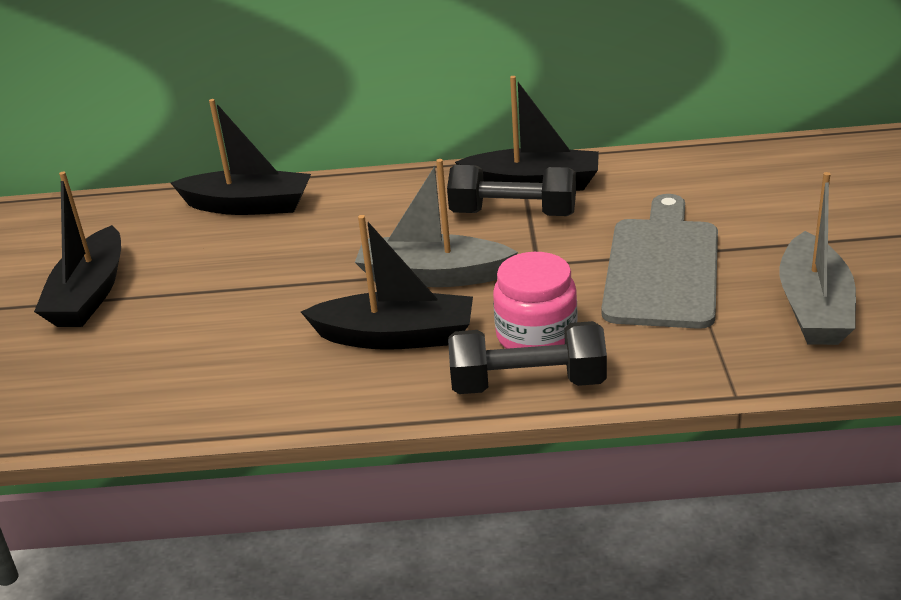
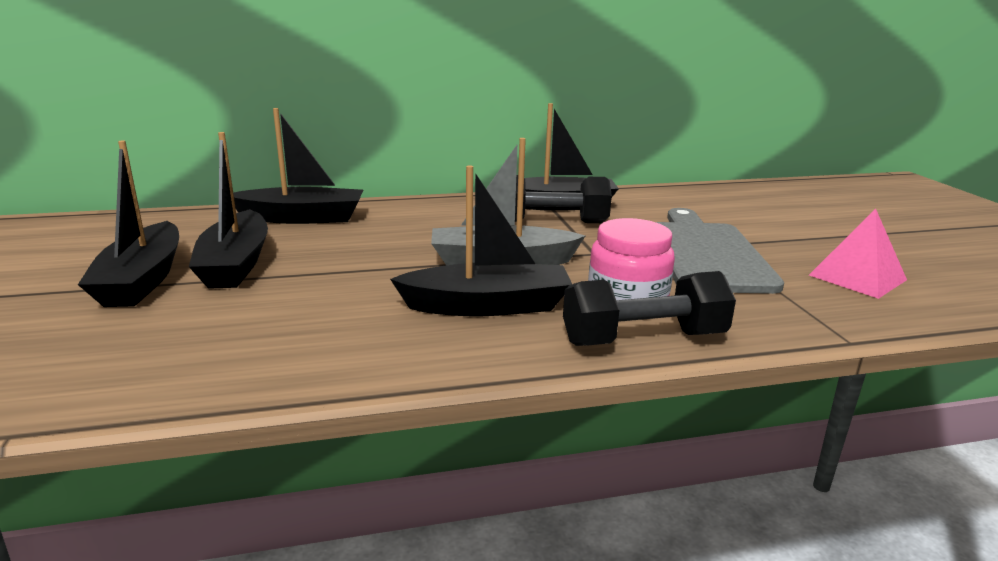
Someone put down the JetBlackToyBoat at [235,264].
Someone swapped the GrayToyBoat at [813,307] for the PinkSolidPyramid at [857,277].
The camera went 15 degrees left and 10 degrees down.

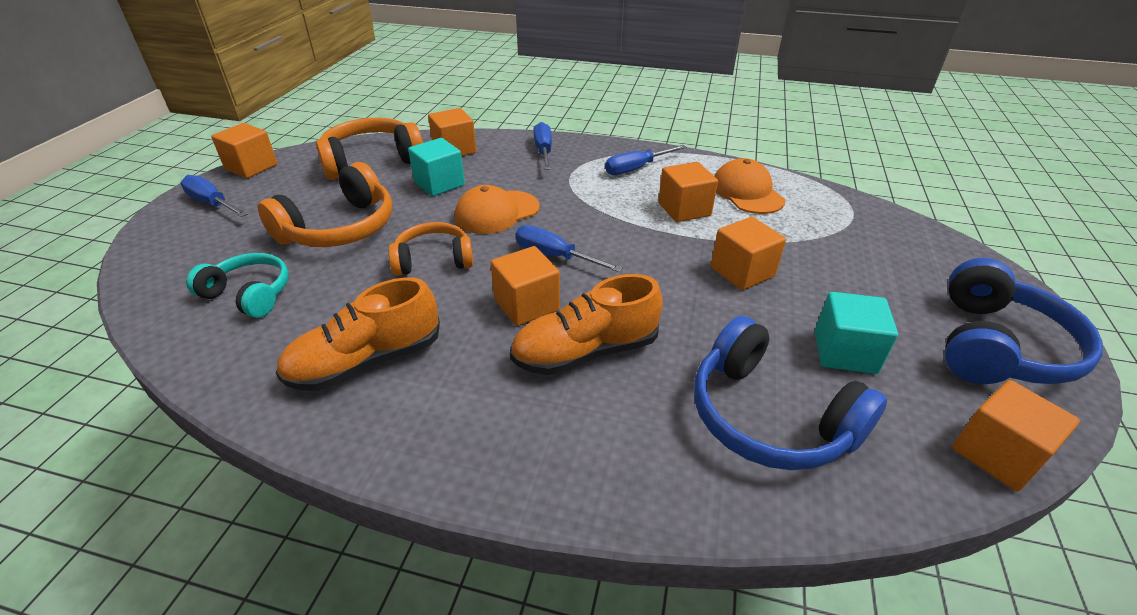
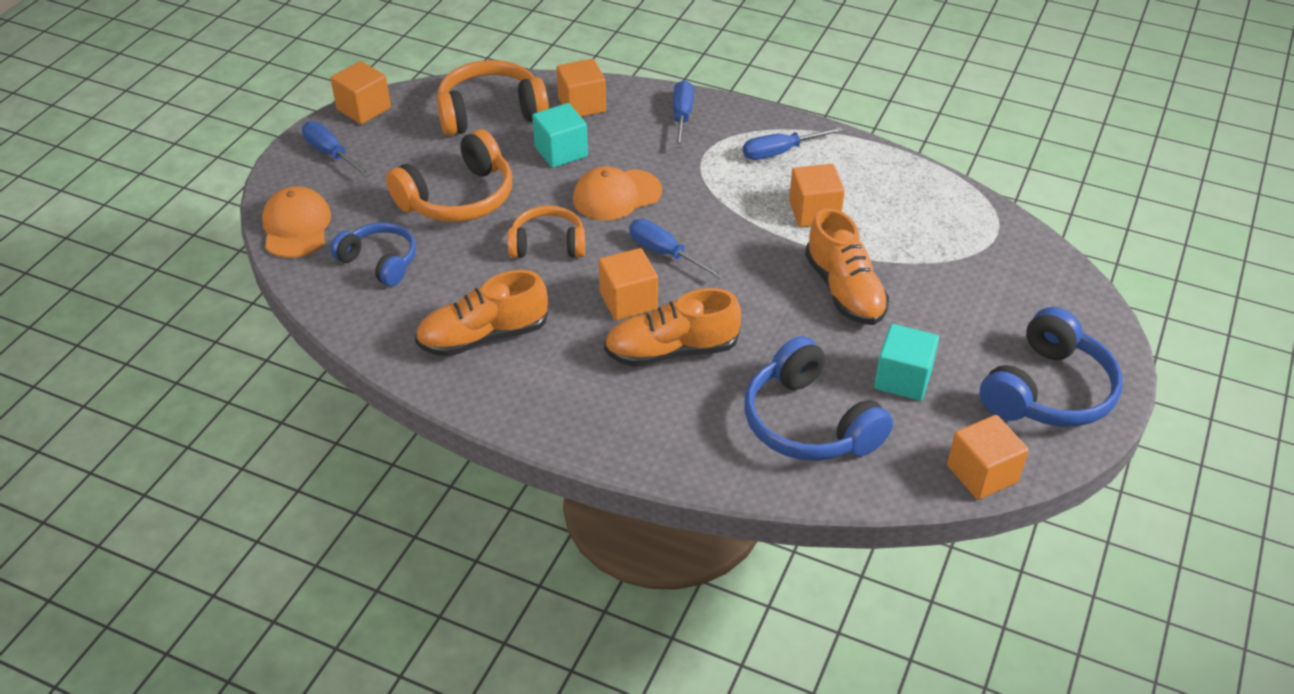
Someone carried the OrangeColouredPeakedCap from [747,192] to [296,226].
Someone swapped the OrangeColouredSolidCube at [742,272] for the OrangeColouredSneaker at [844,290].
Someone repainted the TurquoiseOverEarHeadphones at [249,294], which became the BlueOverEarHeadphones at [379,262].
The camera went 10 degrees right and 5 degrees up.

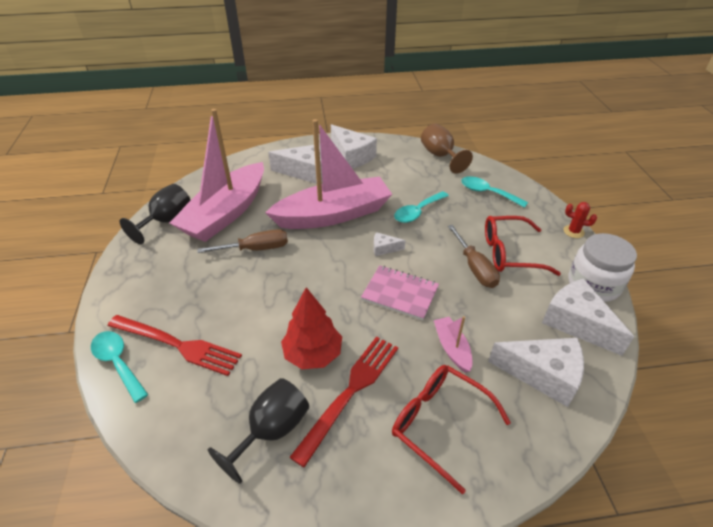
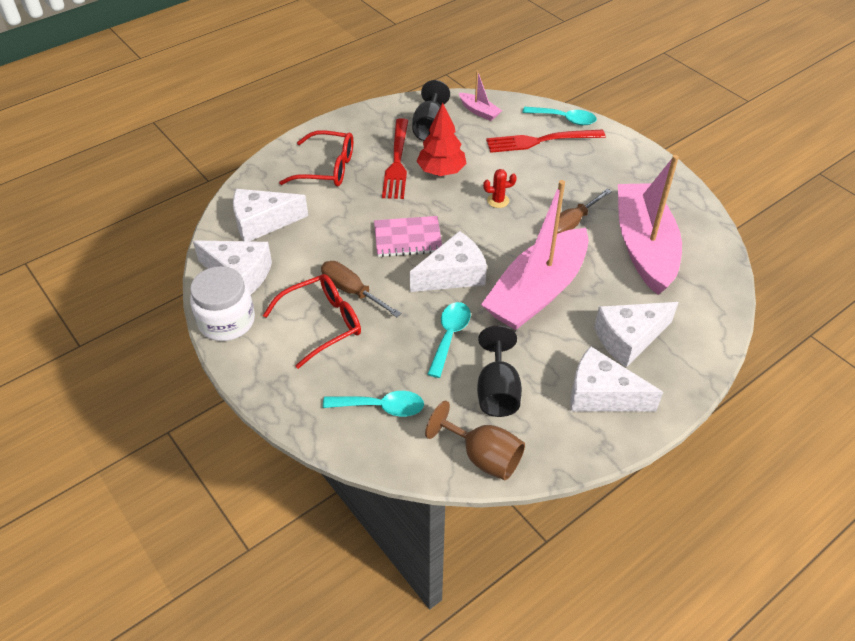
Someone carried the JetBlackGoblet from [167,221] to [497,391].
Someone carried the PinkToyBoat from [452,348] to [479,111].
Someone carried the CrimsonPricklyPlant from [573,231] to [498,201].
Someone scaled the PureWhiteCheeseWedge at [384,248] by 2.12.
The camera went 150 degrees right and 5 degrees up.

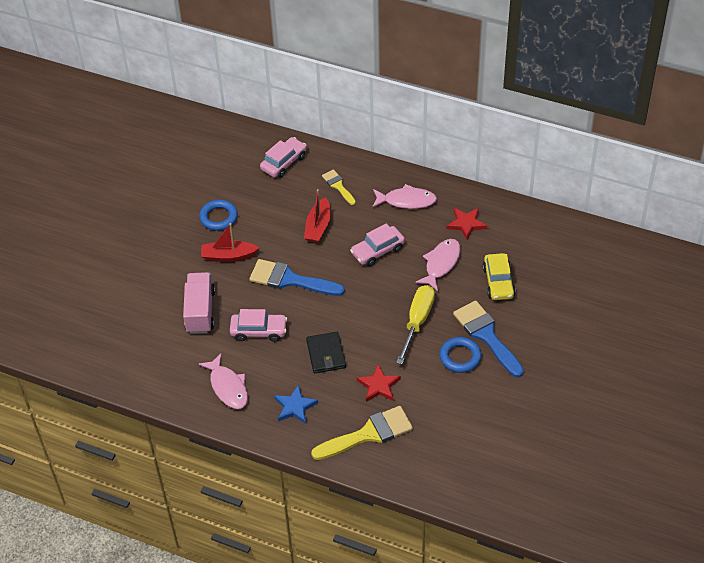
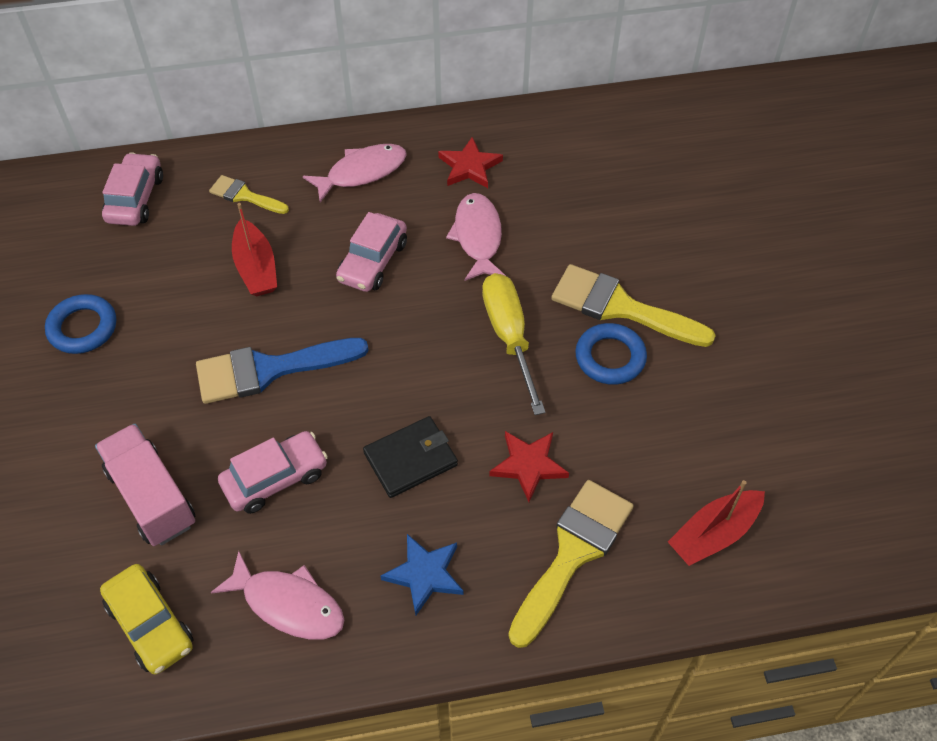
Someone carried the CrimsonToyBoat from [228,256] to [713,534].
Someone carried the YellowToyCar from [498,282] to [150,625].
Someone repainted the BlueBrush at [486,335], which became the YellowBrush at [620,307].
Someone rotated the JetBlackBillfold at [326,354] by 75 degrees counterclockwise.
The camera went 35 degrees left and 5 degrees up.

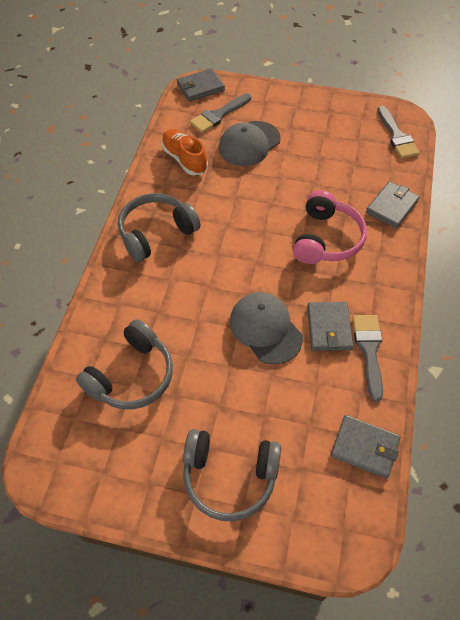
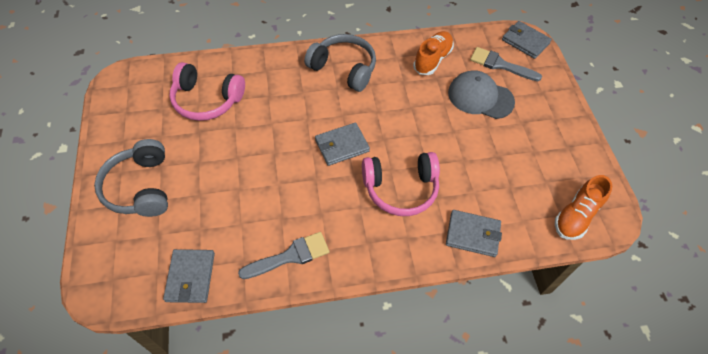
Someone took away the GrayPeakedCap at [265,329].
Someone carried the GrayBillfold from [329,328] to [342,146].
Someone swapped the GrayBrush at [397,136] for the OrangeColouredSneaker at [576,216].
Someone repainted the GrayOverEarHeadphones at [132,375], which became the PinkOverEarHeadphones at [207,100].
The camera went 65 degrees right and 0 degrees up.

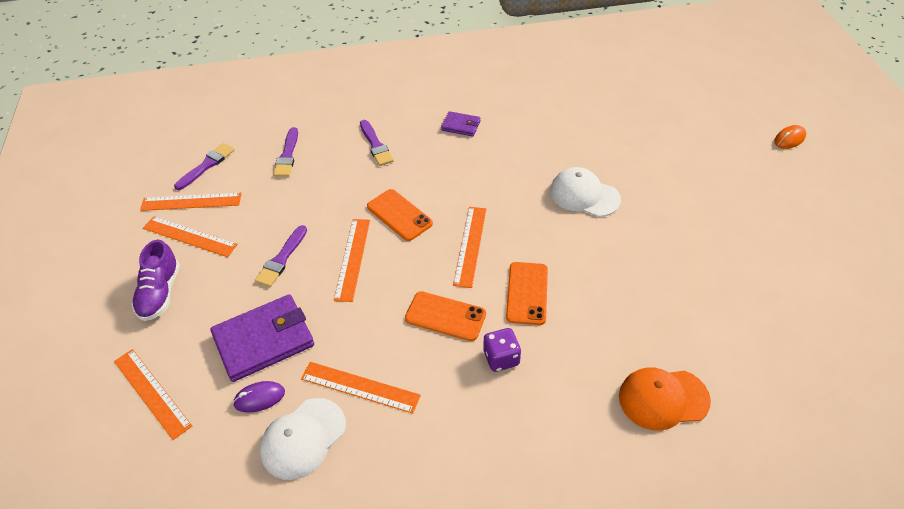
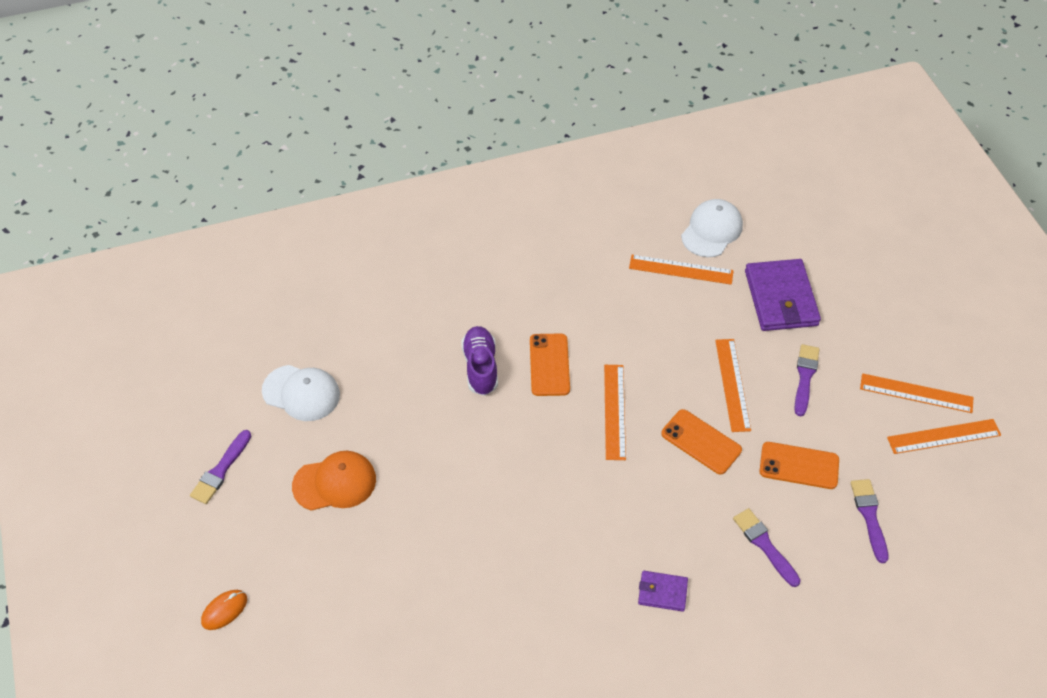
Someone took away the OrangeColouredStraightedge at [152,392].
Someone took away the RoyalPurpleMouse at [259,398].
Someone took away the RoyalPurpleGameDie at [501,358].
Someone carried the RoyalPurpleSneaker from [160,293] to [480,367].
Someone carried the RoyalPurpleBrush from [207,165] to [221,470].
Someone carried the OrangeColouredPhone from [445,316] to [799,465].
Someone carried the PureWhitePeakedCap from [584,195] to [301,393].
Someone carried the OrangeColouredPeakedCap from [663,399] to [335,483].
Someone rotated the RoyalPurpleBillfold at [264,340] by 60 degrees counterclockwise.
The camera went 170 degrees right and 5 degrees up.

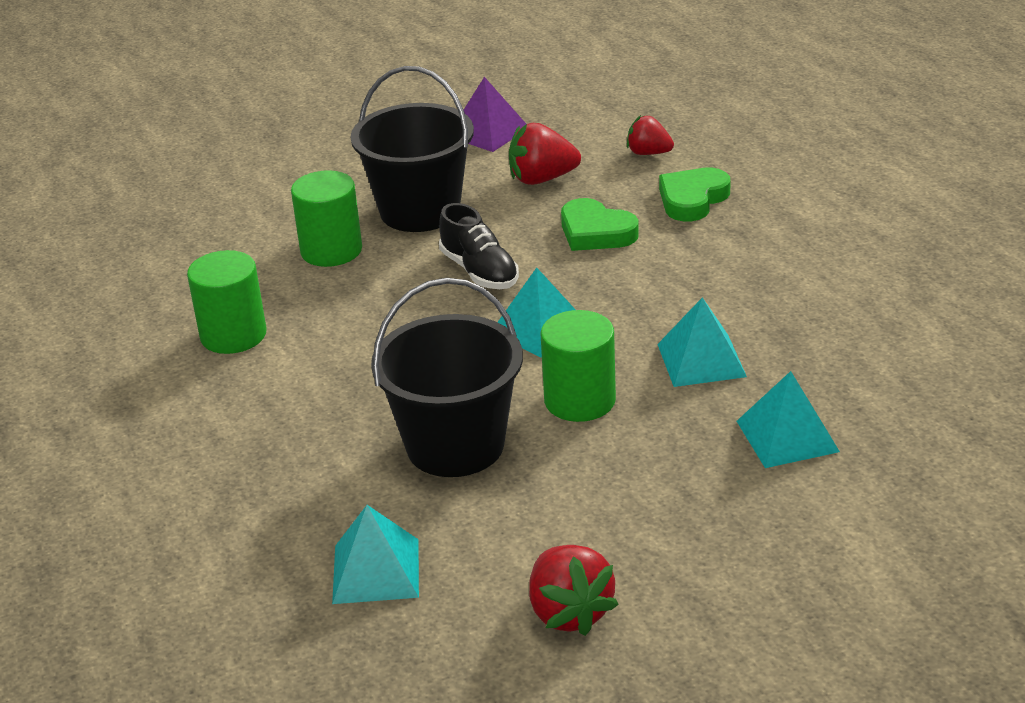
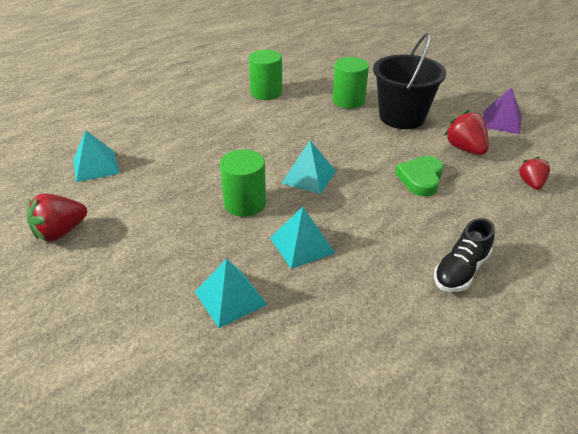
Someone took away the JetBlackBucket at [455,445].
Someone took away the LeafGreenHeartShape at [692,199].
Someone carried the JetBlackSneaker from [479,271] to [460,270].
The camera went 70 degrees right and 5 degrees up.

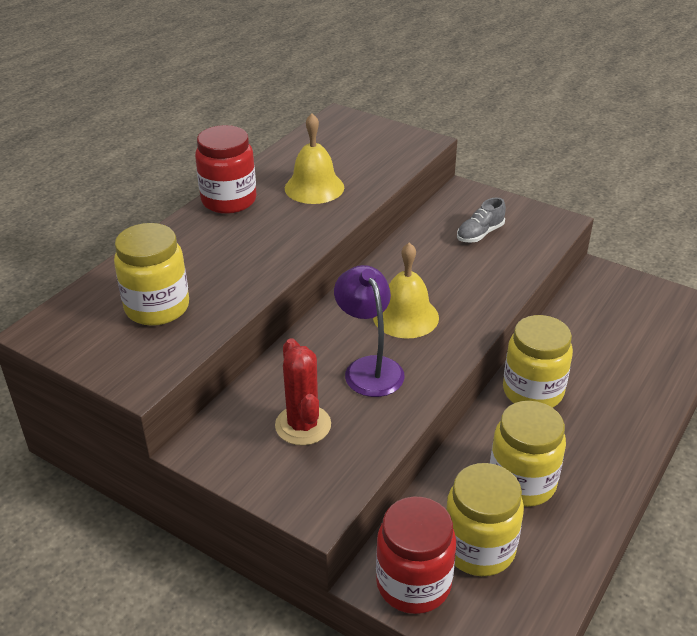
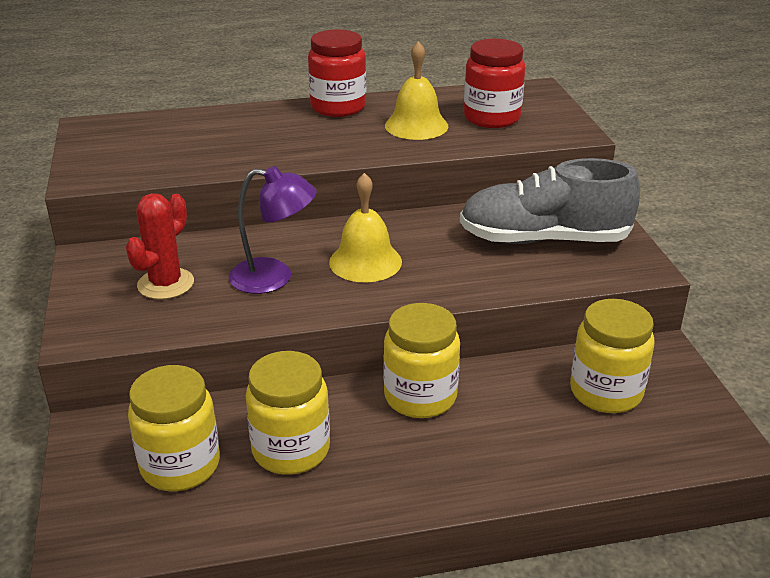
Someone carried the YellowPreserveJar from [157,307] to [606,392].
Someone carried the CrimsonPreserveJar from [413,584] to [492,118].
Someone rotated the RoyalPurpleDeskLamp at [369,368] by 75 degrees clockwise.
Someone scaled the GraySneaker at [480,234] by 2.28.
The camera went 45 degrees right and 5 degrees down.

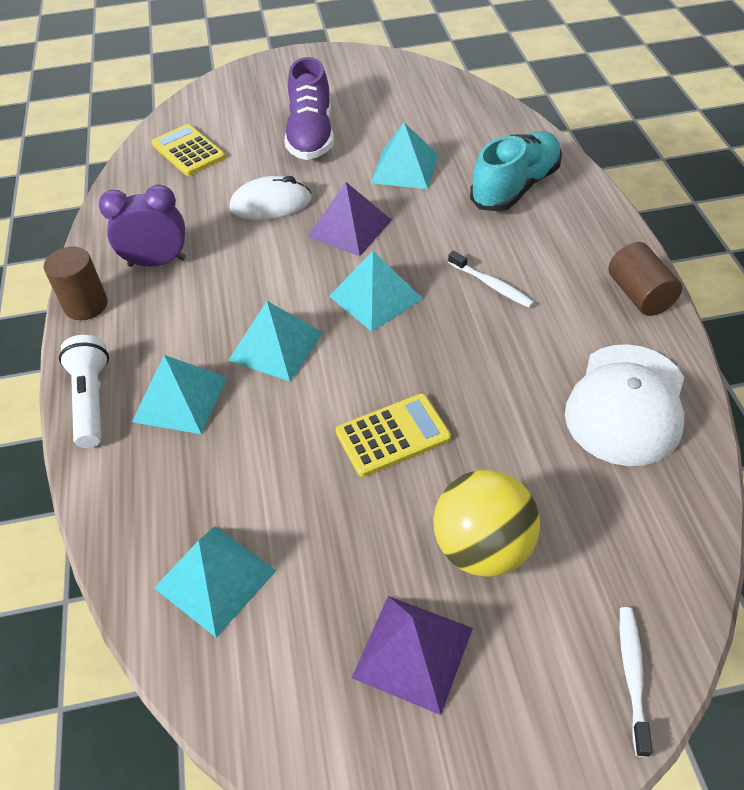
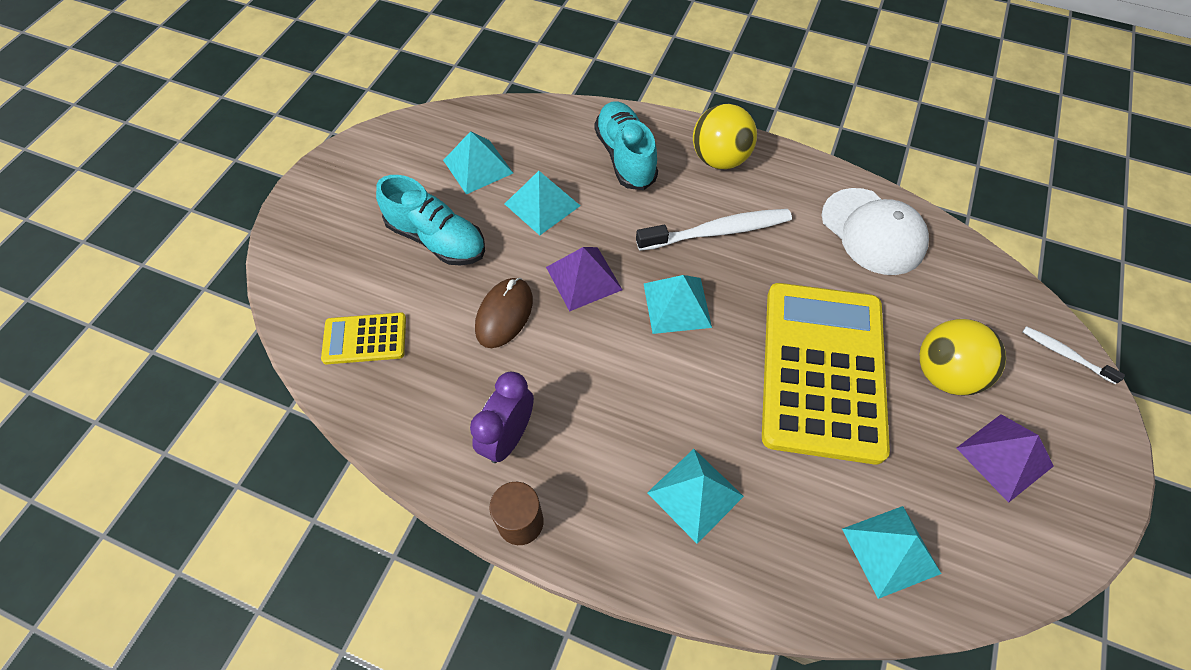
Someone took away the PureWhiteTorch at [92,400].
Someone took away the DarkBrownCylinder at [639,295].
Someone put down the YellowPlayBall at [719,159].
Someone carried the TurquoiseSolidPyramid from [276,346] to [478,166].
Someone repainted the PureWhiteMouse at [271,204], which became the DarkBrownMouse at [504,314].
Someone repainted the RoyalPurpleSneaker at [311,136], which became the TurquoiseSneaker at [437,239].
Someone scaled the YellowPocketCalculator at [393,435] by 2.24.
Someone scaled the PureWhiteToothbrush at [491,285] by 1.87.
The camera went 60 degrees left and 10 degrees up.

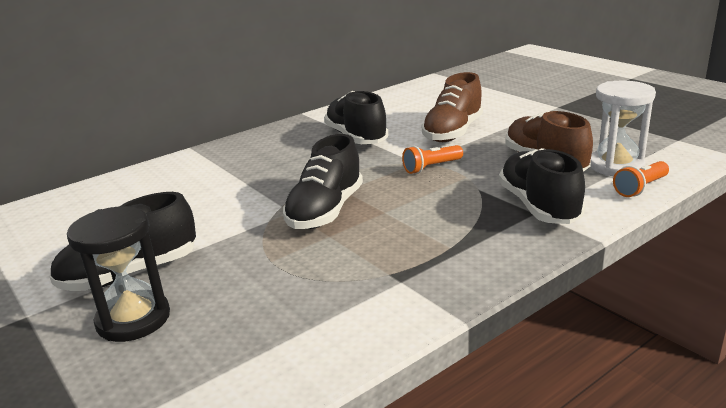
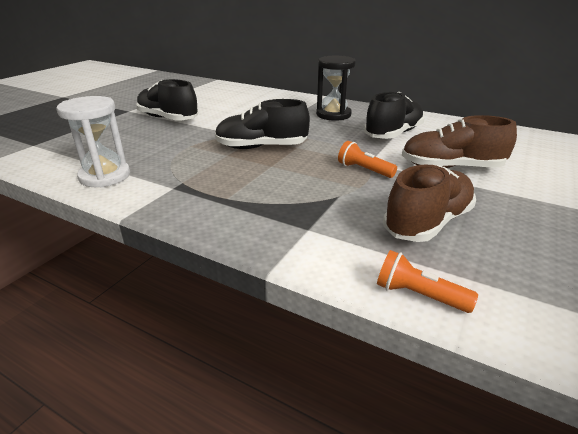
Someone took away the JetBlackSneaker at [538,206].
Someone carried the JetBlackSandglass from [133,319] to [333,115].
Someone carried the PureWhiteSandglass from [616,166] to [105,176].
The camera went 65 degrees right and 5 degrees up.

